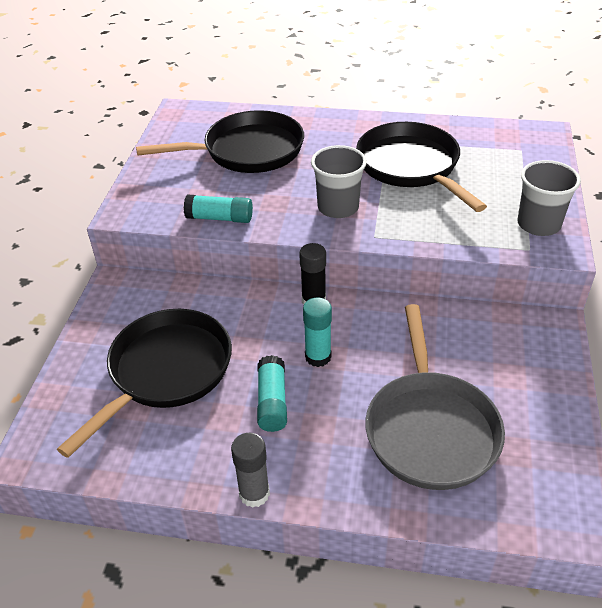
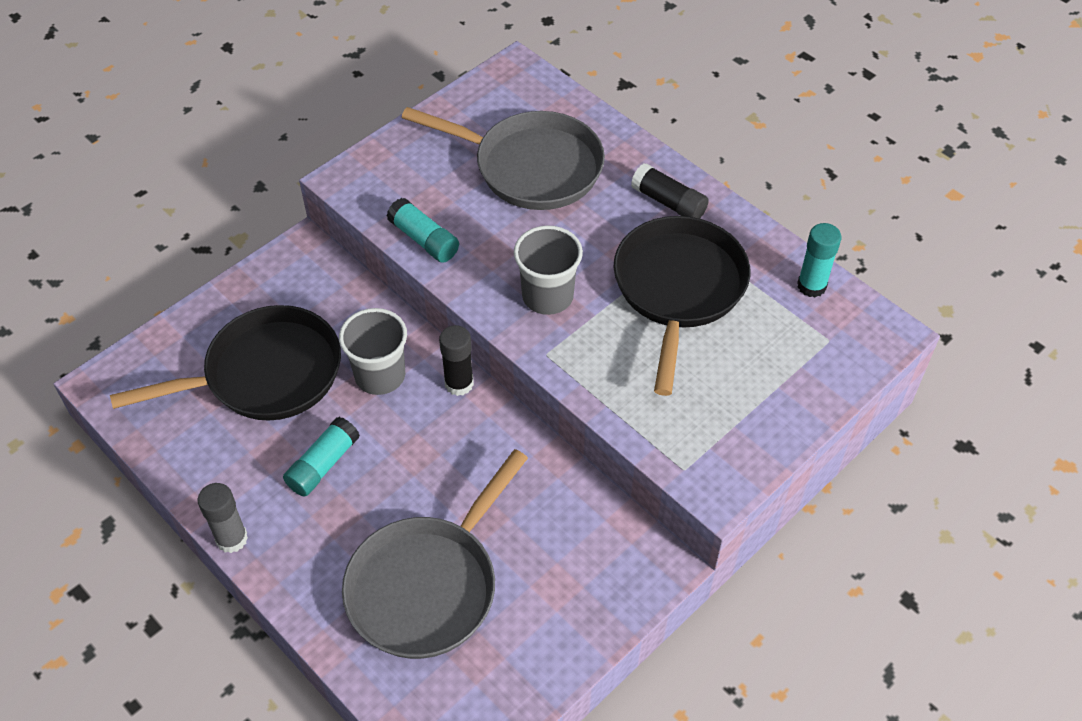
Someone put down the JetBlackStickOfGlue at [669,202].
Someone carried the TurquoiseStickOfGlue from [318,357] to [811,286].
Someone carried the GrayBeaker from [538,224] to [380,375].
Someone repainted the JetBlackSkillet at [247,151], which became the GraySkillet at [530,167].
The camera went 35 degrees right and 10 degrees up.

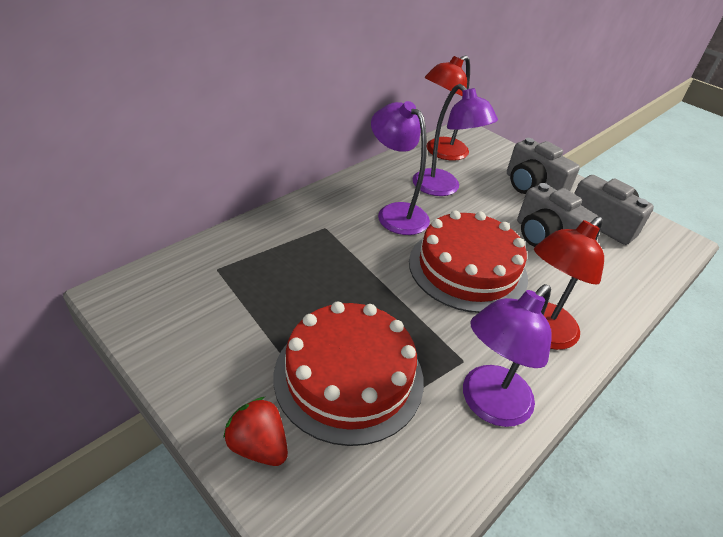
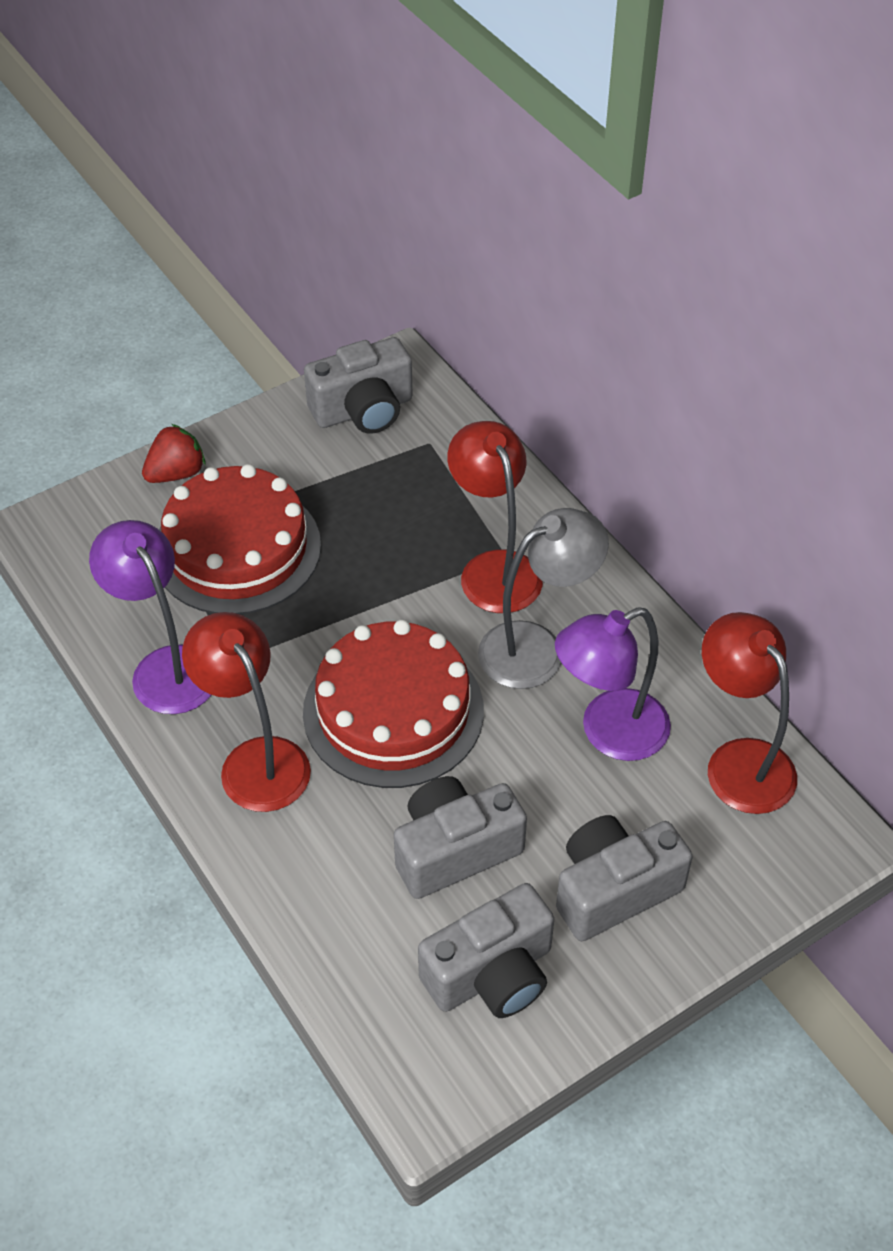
Someone put down the GrayPhotoCamera at [363,410].
Someone put down the CrimsonDeskLamp at [494,568].
Someone repainted the RoyalPurpleDeskLamp at [395,213], which became the GrayDeskLamp at [537,647].
The camera went 105 degrees right and 10 degrees up.

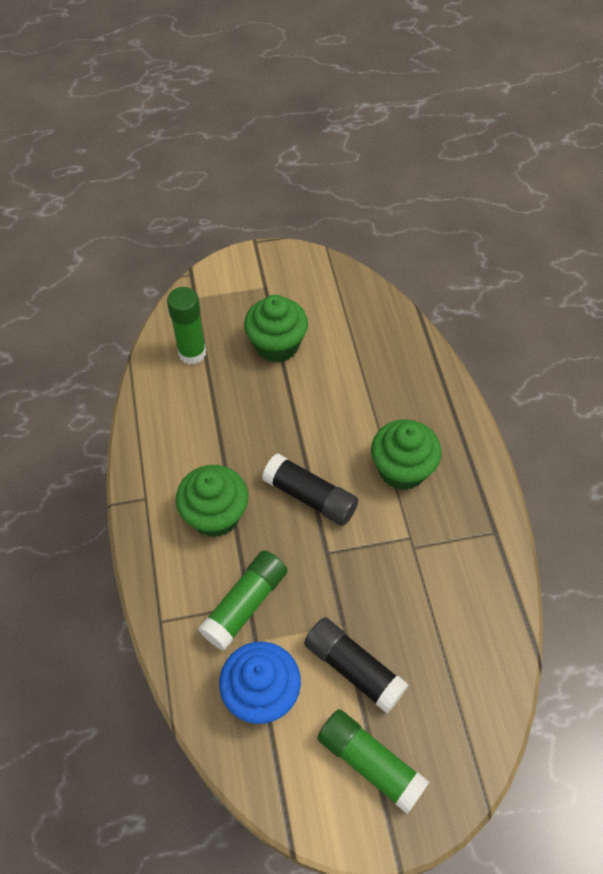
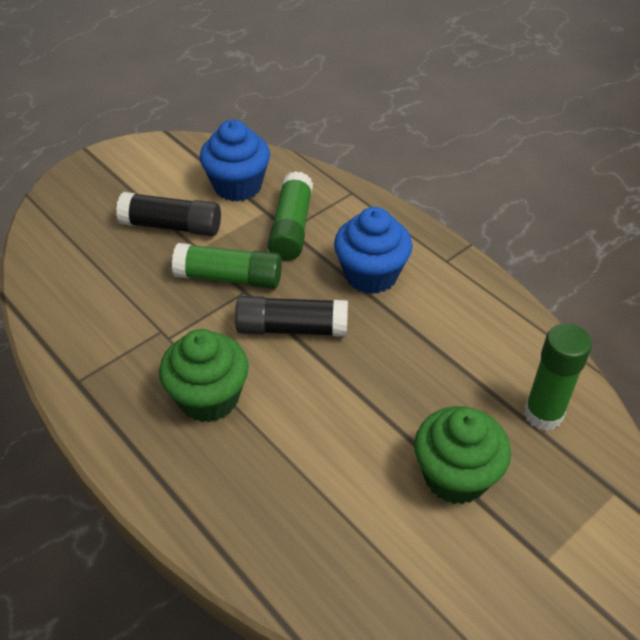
Someone carried the LeafGreenStickOfGlue from [370,763] to [229,278].
Someone repainted the LeafGreenFairyCake at [215,515], which became the BlueFairyCake at [371,275].
The camera went 150 degrees right and 10 degrees down.

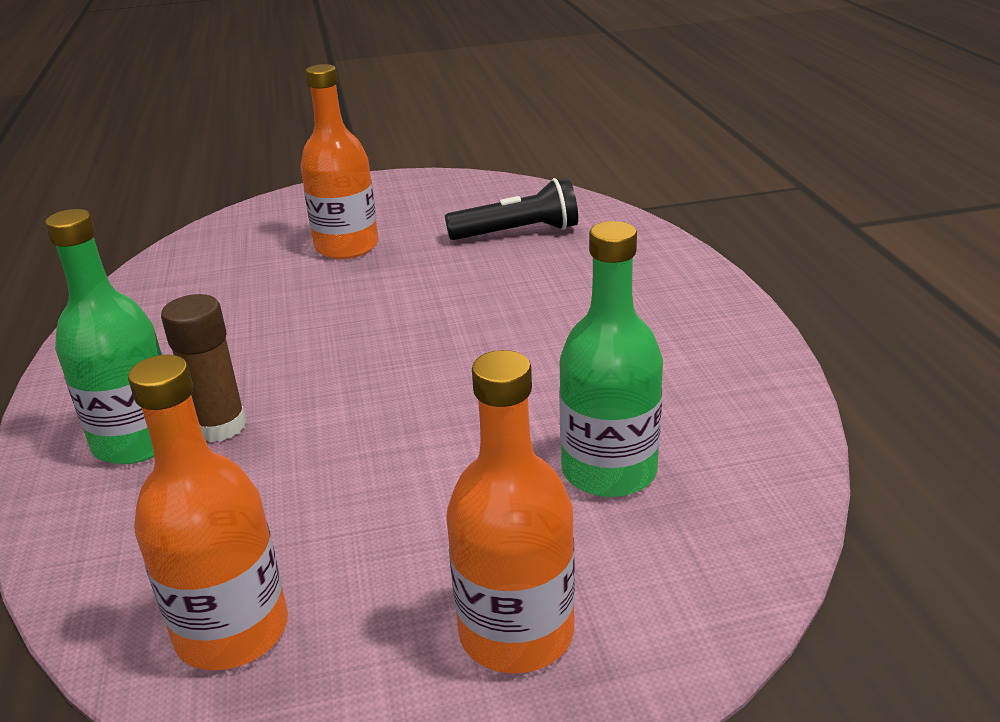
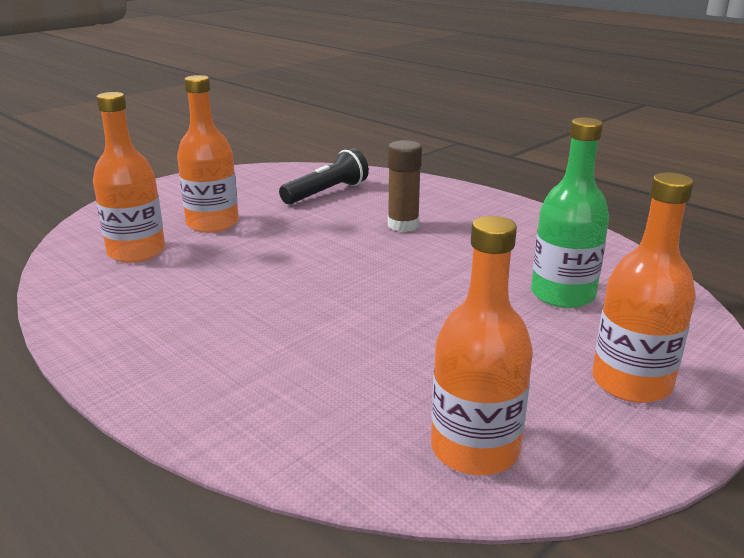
Someone took away the LeafGreenBottle at [137,441].
Someone put down the OrangeColouredBottle at [136,252].
Someone carried the DarkBrownStickOfGlue from [220,426] to [403,225].
The camera went 35 degrees left and 5 degrees down.

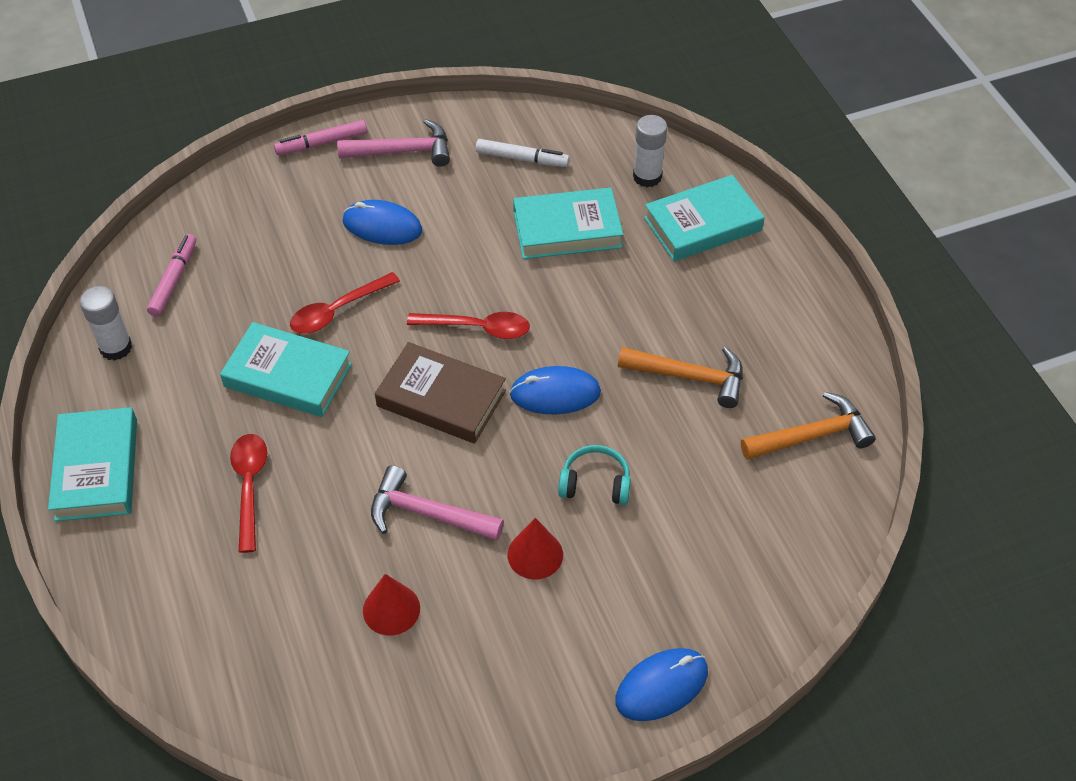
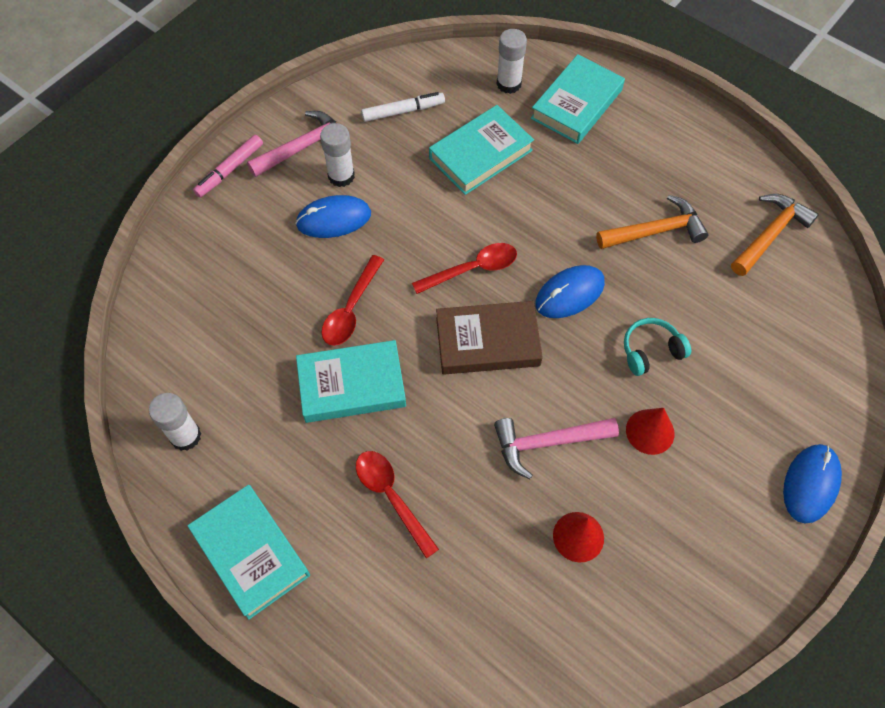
Someone took away the PinkMarkerPen at [174,280].
Someone put down the PureWhiteStickOfGlue at [341,176].
The camera went 30 degrees left and 10 degrees up.

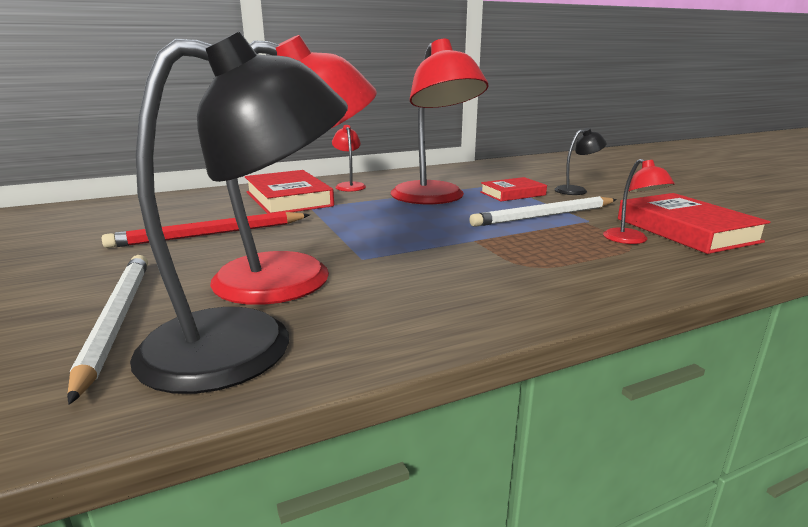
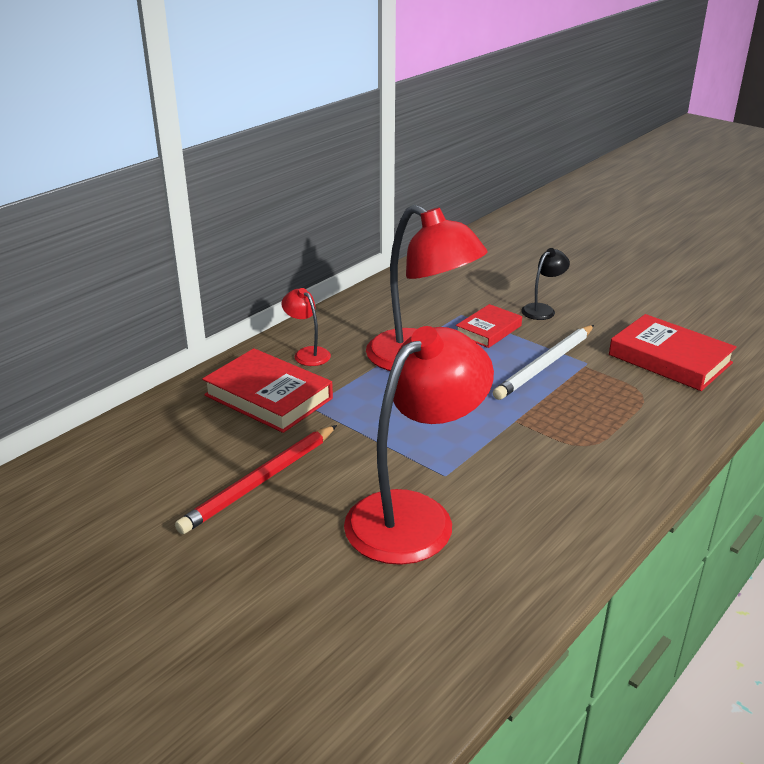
Someone took away the PureWhiteWoodenPencil at [116,320].
Someone took away the JetBlackDeskLamp at [249,343].
Someone took away the CrimsonDeskLamp at [631,240].
The camera went 25 degrees left and 10 degrees up.

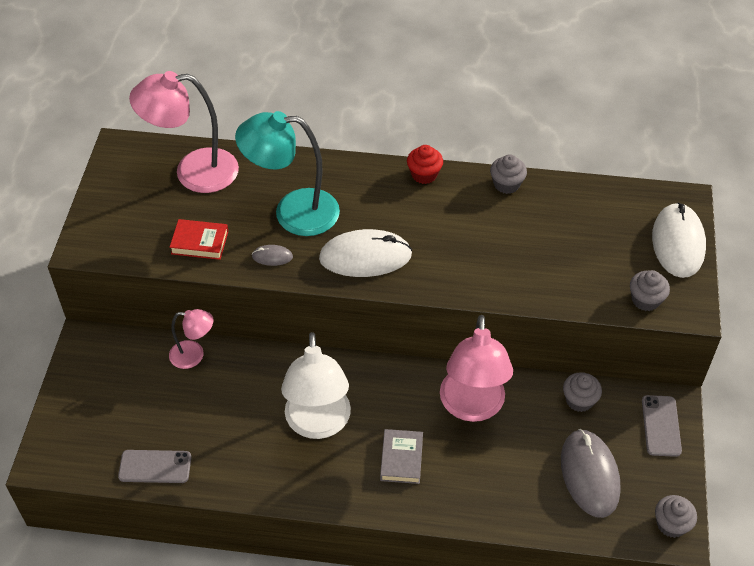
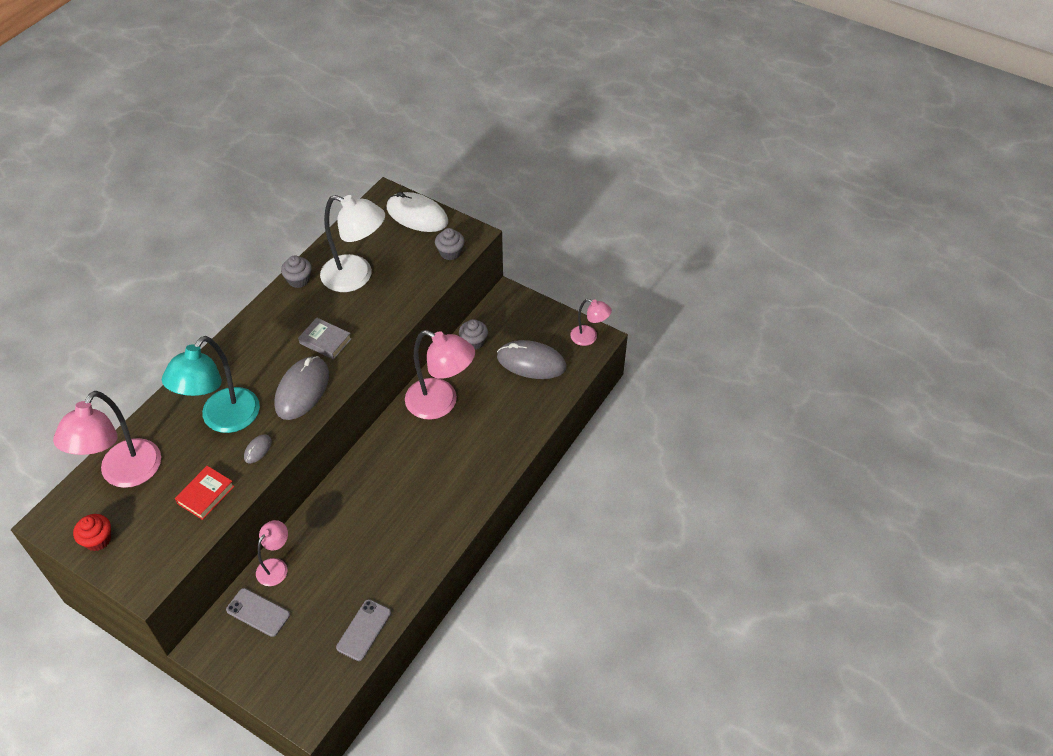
Someone carried the PureWhiteDeskLamp from [318,424] to [356,277].
Someone carried the GrayBook from [401,459] to [325,341].
Someone carried the CrimsonFairyCake from [424,174] to [98,540].
Someone carried the GrayPhone from [661,426] to [258,612].
Someone swapped the GrayFairyCake at [671,524] for the PinkDeskLamp at [589,338].
Someone repainted the PureWhiteMouse at [365,257], which became the GrayMouse at [302,390].
The camera went 65 degrees left and 0 degrees up.

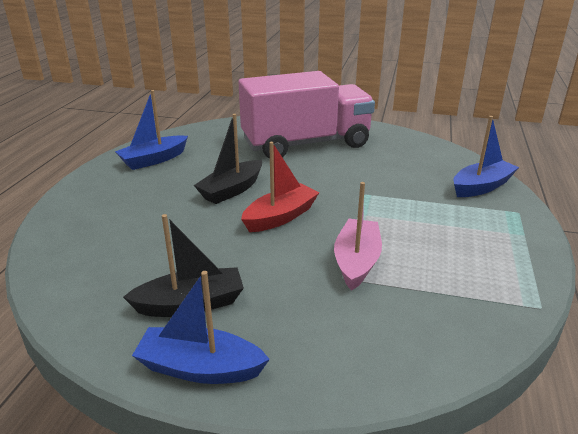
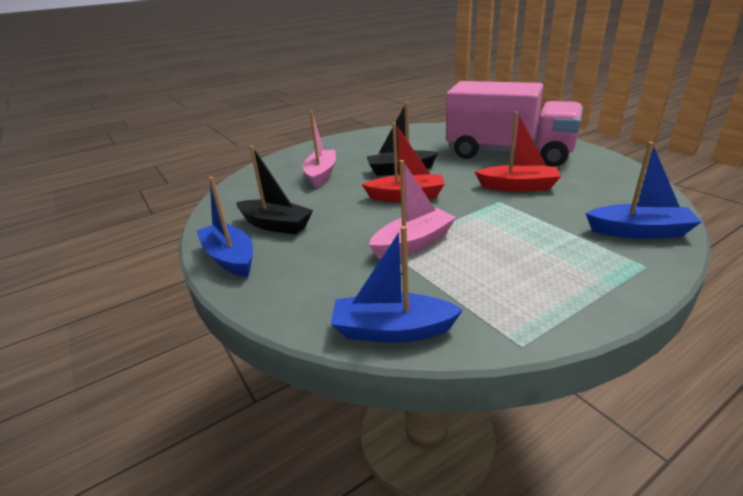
Someone put down the PinkToyBoat at [321,174].
Someone put down the CrimsonToyBoat at [518,187].
Someone carried the BlueToyBoat from [154,160] to [392,330].
The camera went 45 degrees right and 0 degrees up.

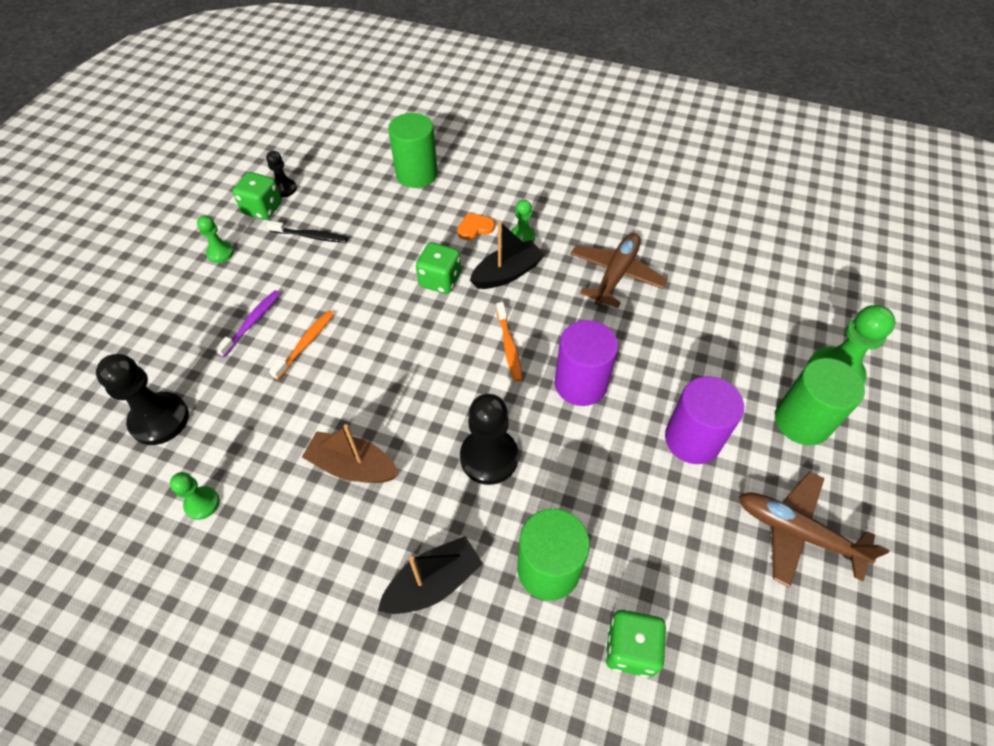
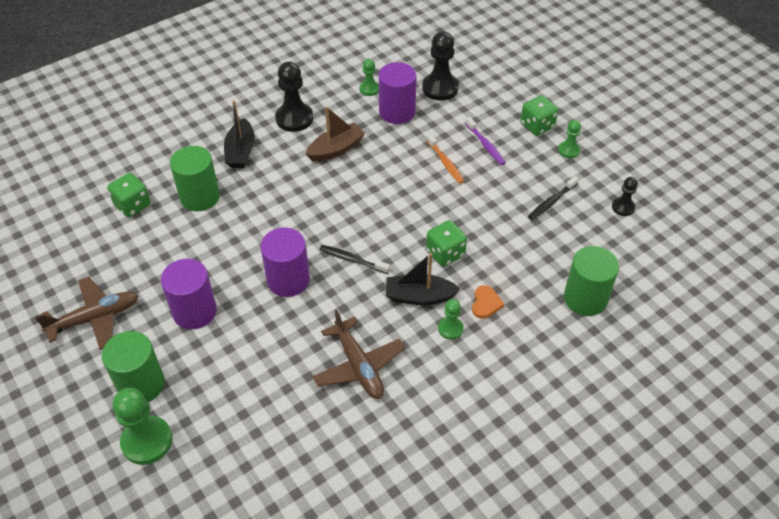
Someone put down the RoyalPurpleCylinder at [397,112].
Someone carried the LeafGreenGameDie from [262,209] to [537,126].
Someone carried the JetBlackGamePawn from [489,457] to [294,118].
Someone repainted the OrangeColouredToothbrush at [509,346], which became the JetBlackToothbrush at [352,260].
Someone rotated the JetBlackToyBoat at [507,273] by 90 degrees clockwise.
The camera went 125 degrees right and 5 degrees down.

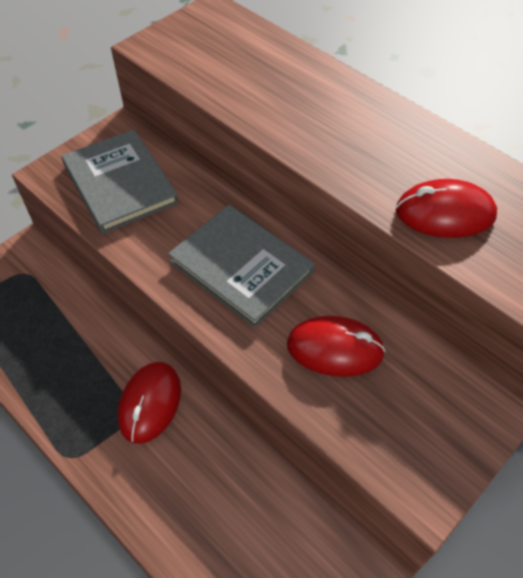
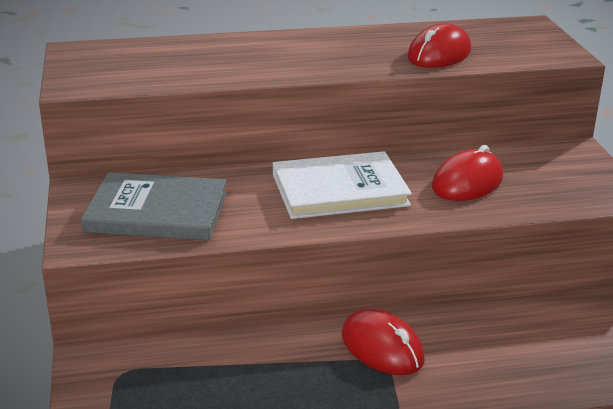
Someone repainted the GrayBook at [241,267], which became the PureWhiteBook at [339,190].
The camera went 55 degrees left and 25 degrees down.

